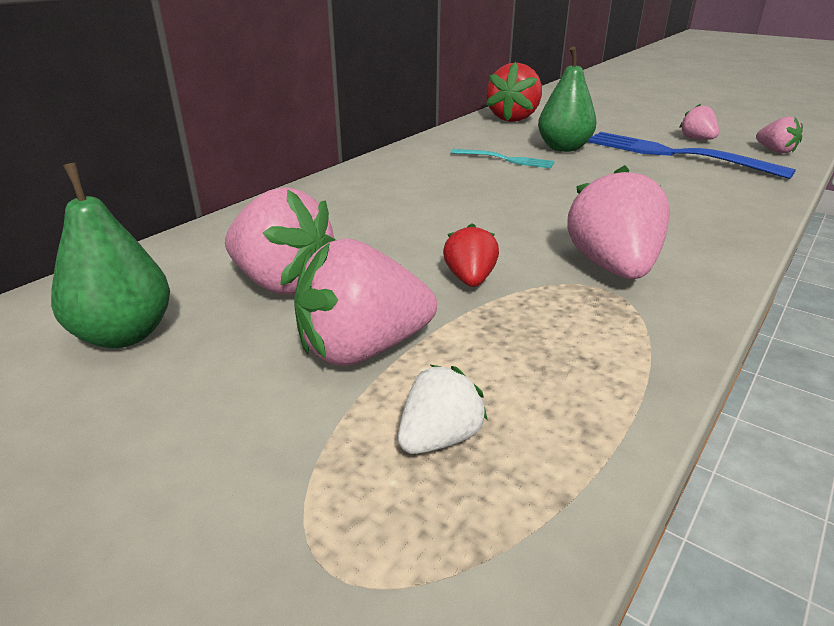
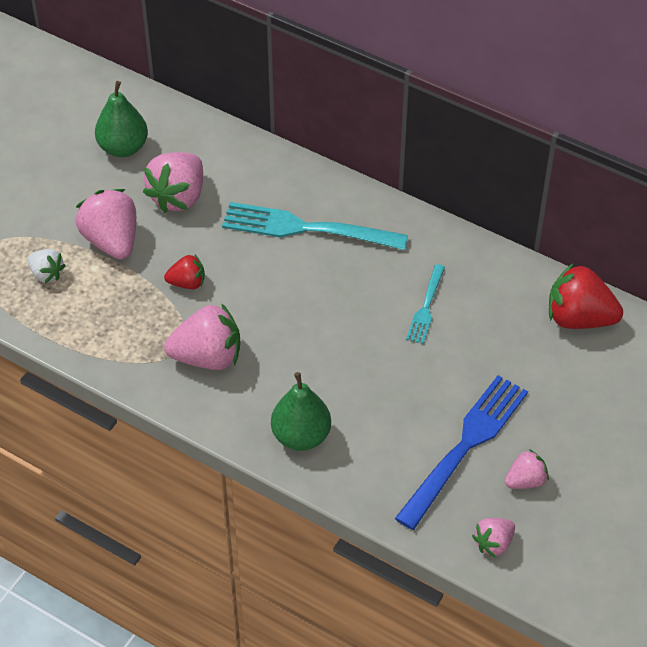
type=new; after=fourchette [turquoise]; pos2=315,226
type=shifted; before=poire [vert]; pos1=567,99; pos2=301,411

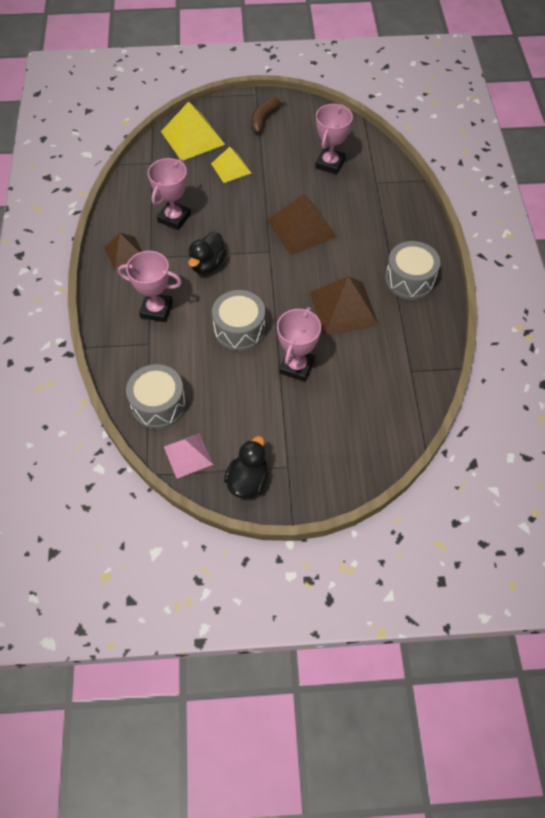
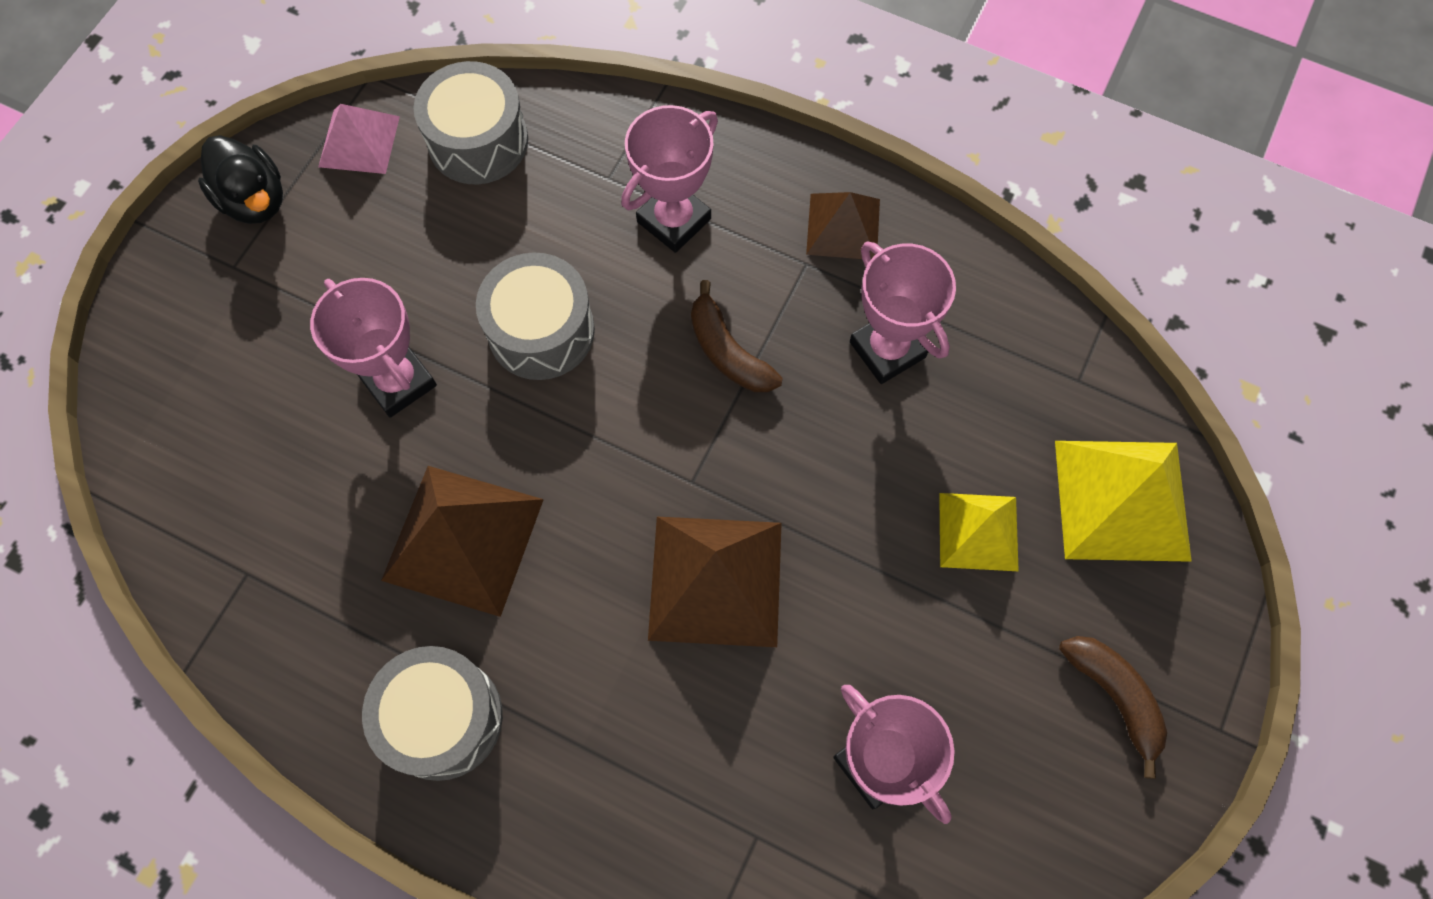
type=swapped; before=canard [noir]; after=banane [marron]; pos1=207,253; pos2=737,336

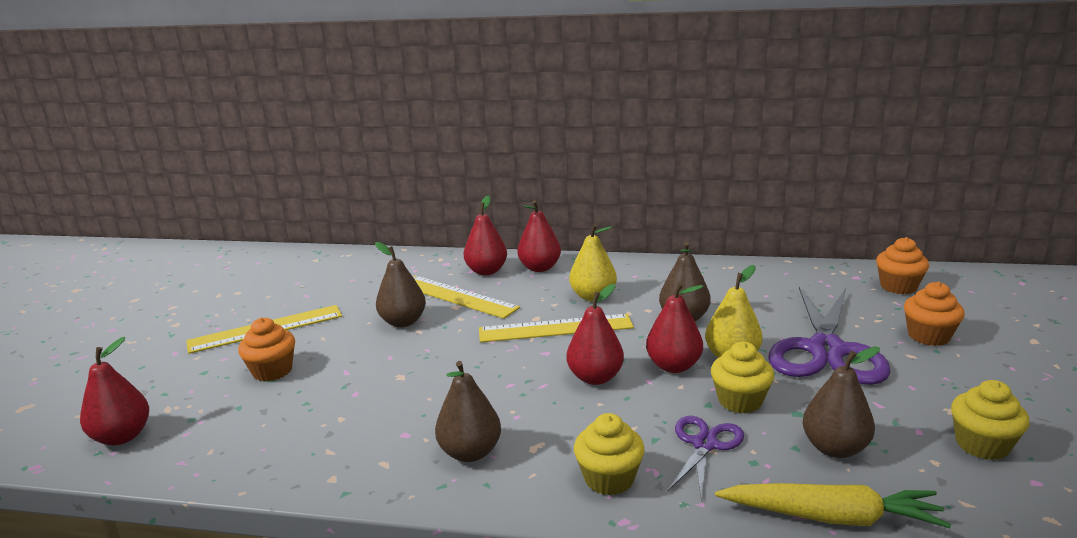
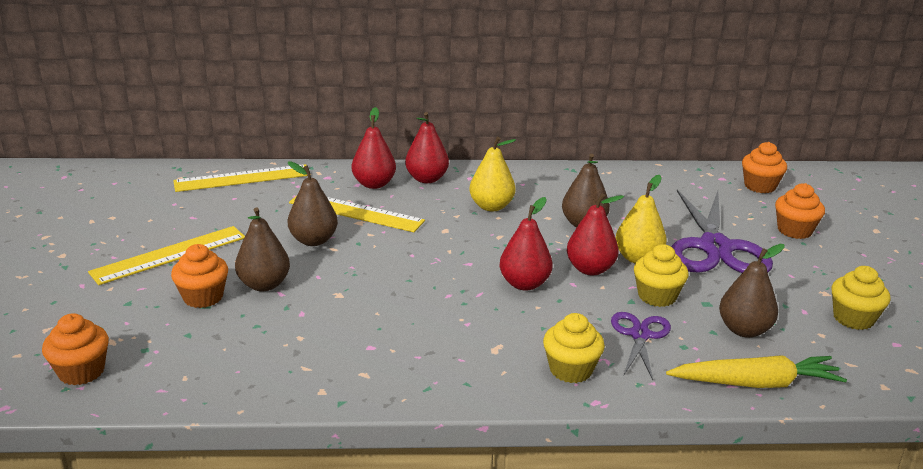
type=swapped; before=poire [rouge]; after=muffin [orange]; pos1=114,391; pos2=75,349
type=shifted; before=règle [jaune]; pos1=556,328; pos2=242,178
type=shifted; before=poire [marron]; pos1=468,411; pos2=262,249

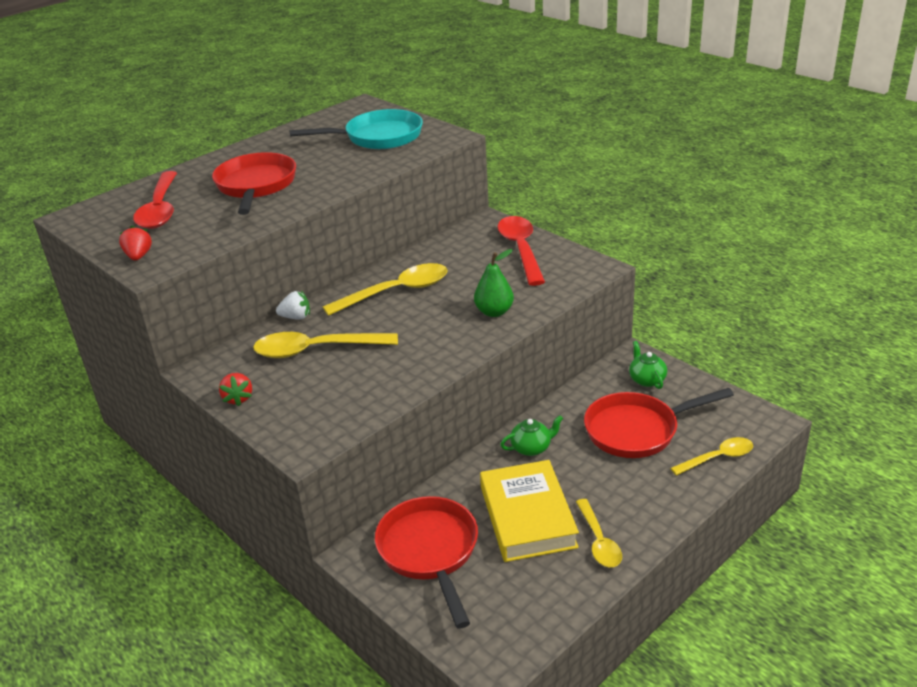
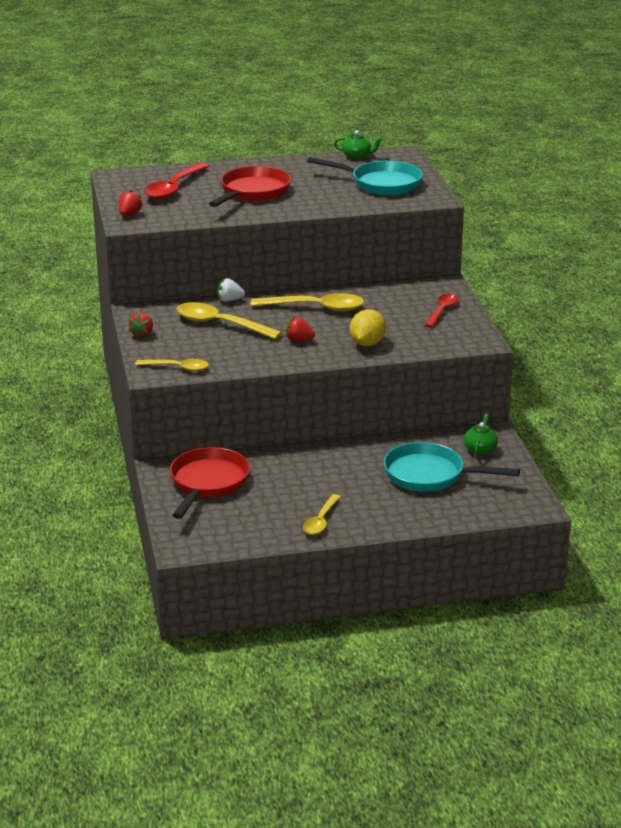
type=shifted; before=cuillère [jaune]; pos1=711,456; pos2=172,365
type=rotated; before=fraise [blanc]; pos1=293,305; pos2=231,290; turn=150
type=new; after=fraise [rouge]; pos2=300,329
type=shifted; before=théière [vert]; pos1=531,435; pos2=358,144
type=swapped; before=poire [vert]; after=citron [jaune]; pos1=494,283; pos2=368,327
type=repainted; before=poêle [rouge]; after=poêle [turquoise]; pos1=659,423; pos2=451,467
type=scaled; before=cuillère [rouge]; pos1=521,251; pos2=441,311; scale=0.62
type=gone; before=livre [jaune]; pos1=529,511

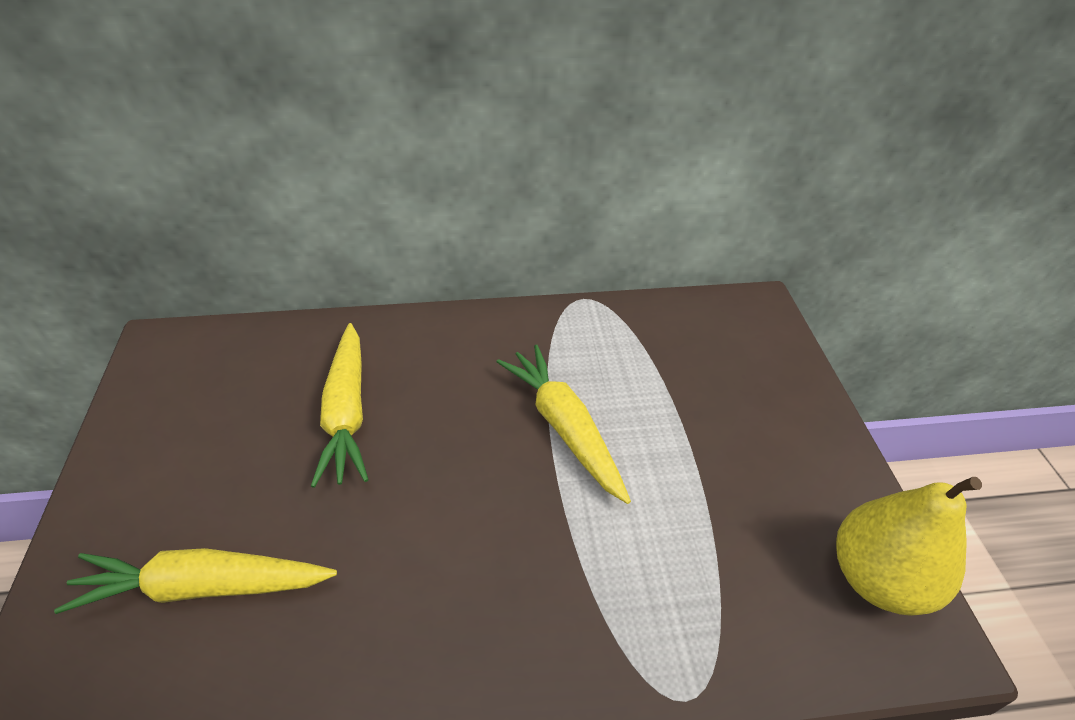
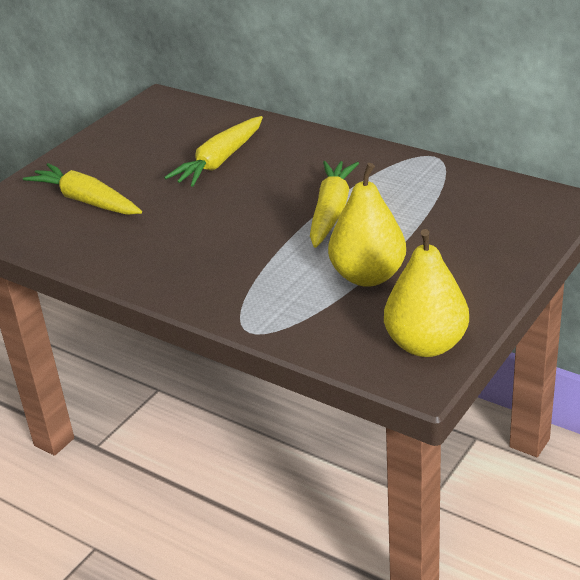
type=new; after=poire [jaune]; pos2=367,225

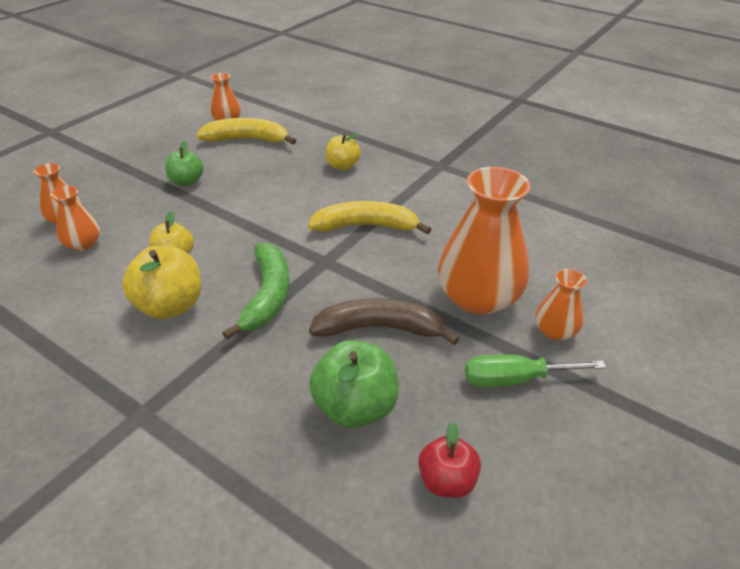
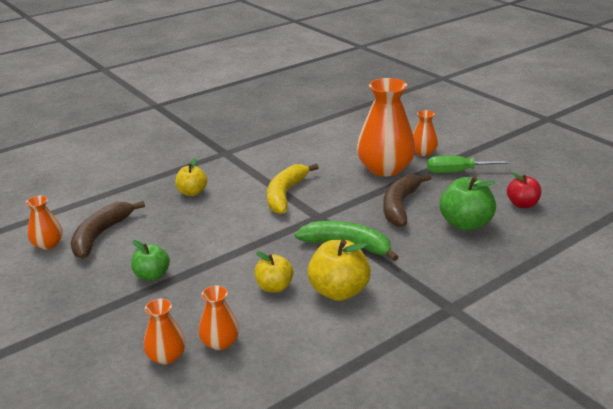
type=repainted; before=banane [jaune]; after=banane [marron]; pos1=246,131; pos2=108,230
type=rotated; before=tournevis [vert]; pos1=535,371; pos2=468,164; turn=75

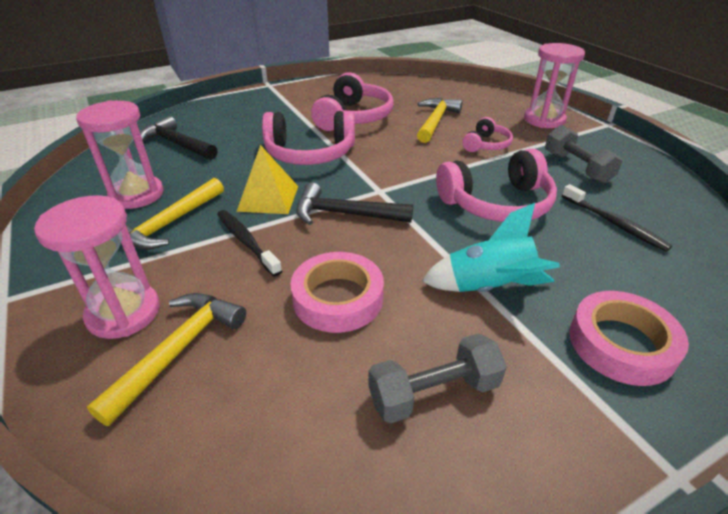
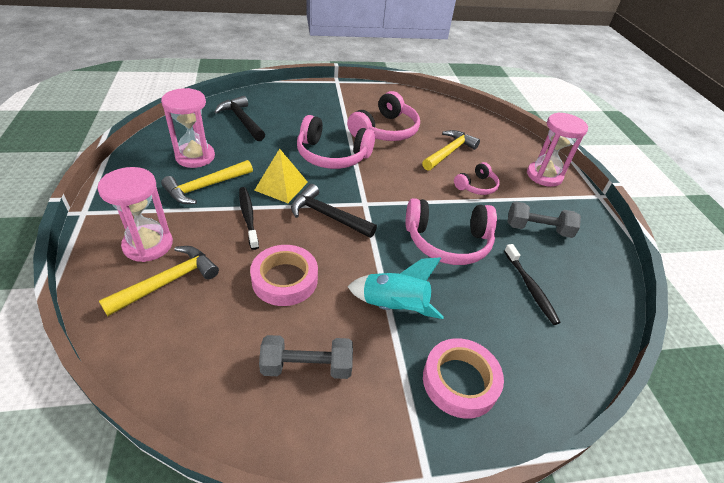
type=rotated; before=haltère [gris]; pos1=583,154; pos2=544,219; turn=-75

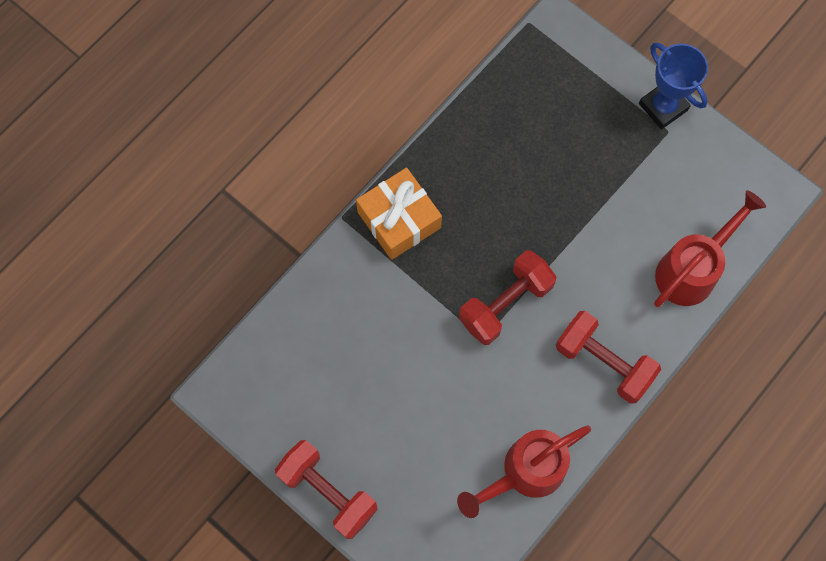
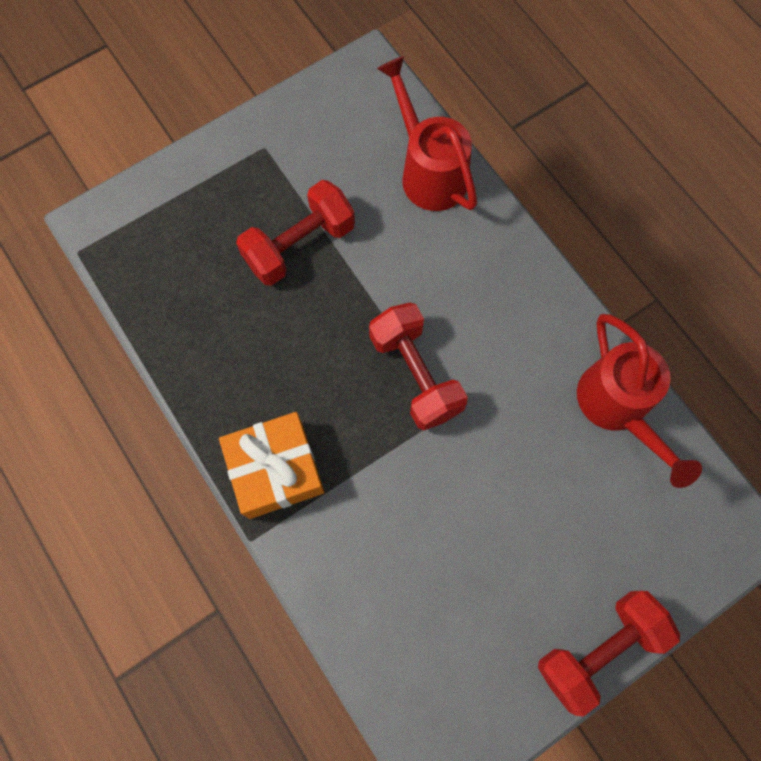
type=shifted; before=haltère [rouge]; pos1=608,357; pos2=295,233
type=gone; before=trophée [bleu]; pos1=673,85

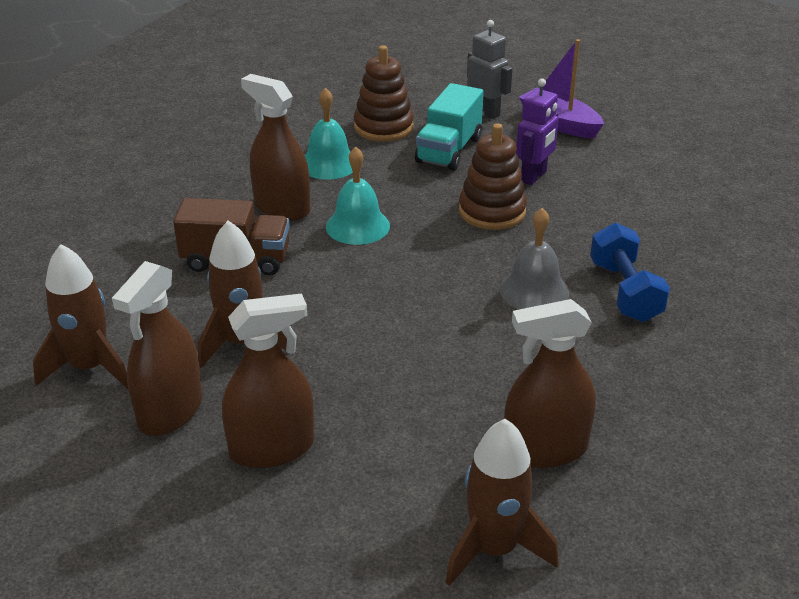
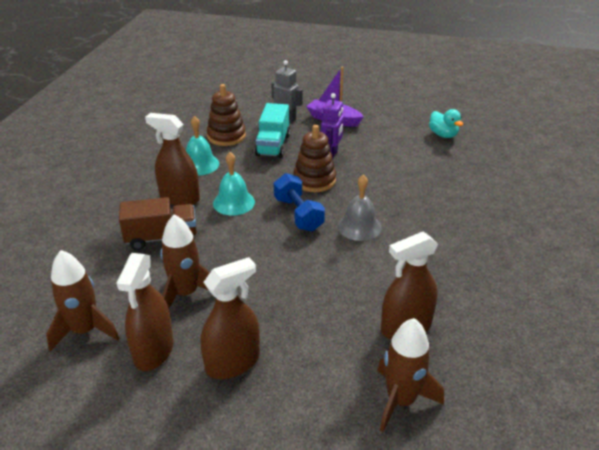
type=shifted; before=haltère [bleu]; pos1=630,272; pos2=299,202
type=new; after=canard [turquoise]; pos2=446,123

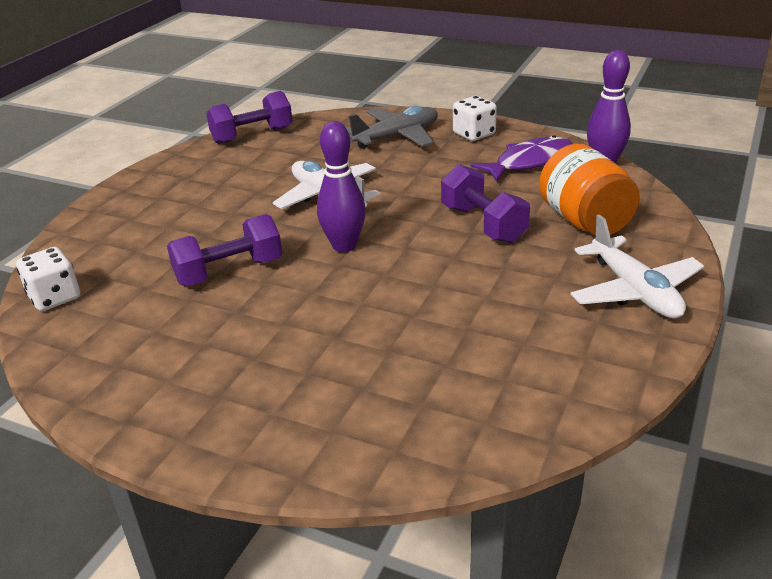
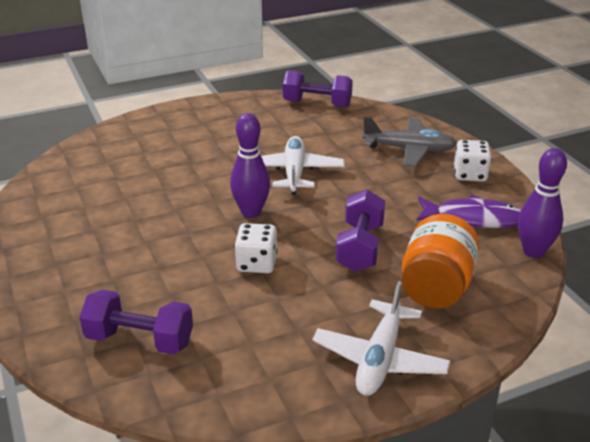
type=shifted; before=haltère [violet]; pos1=224,250; pos2=136,322
type=shifted; before=dé [blanc]; pos1=48,279; pos2=256,248

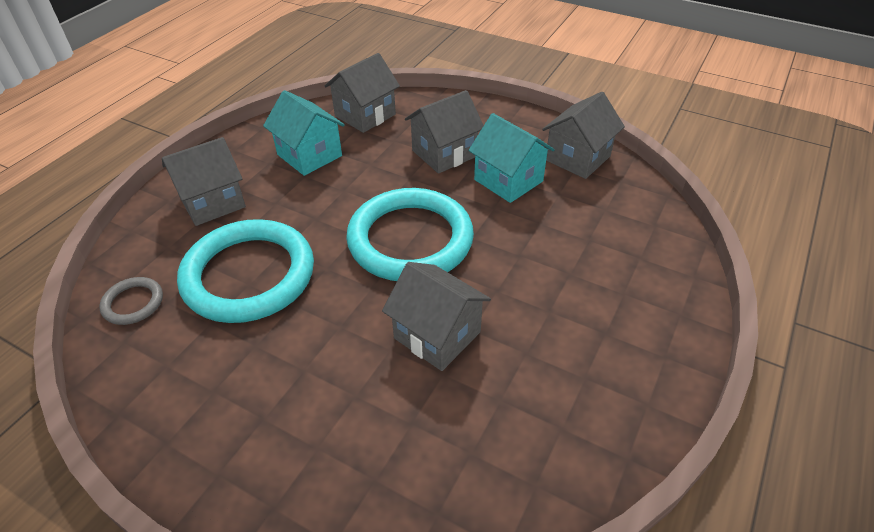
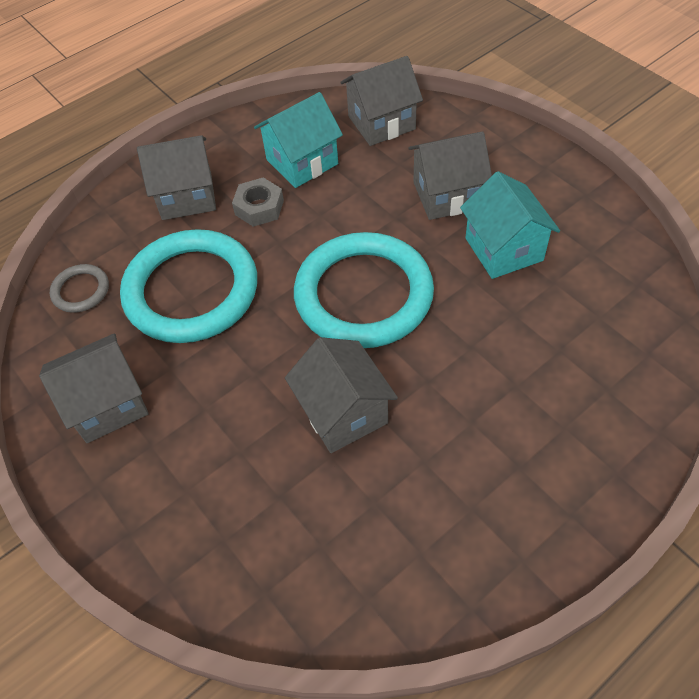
type=shifted; before=maison [gris]; pos1=583,135; pos2=94,388
type=new; after=écrou [gris]; pos2=258,202
type=rotated; before=maison [turquoise]; pos1=304,133; pos2=298,140; turn=75

